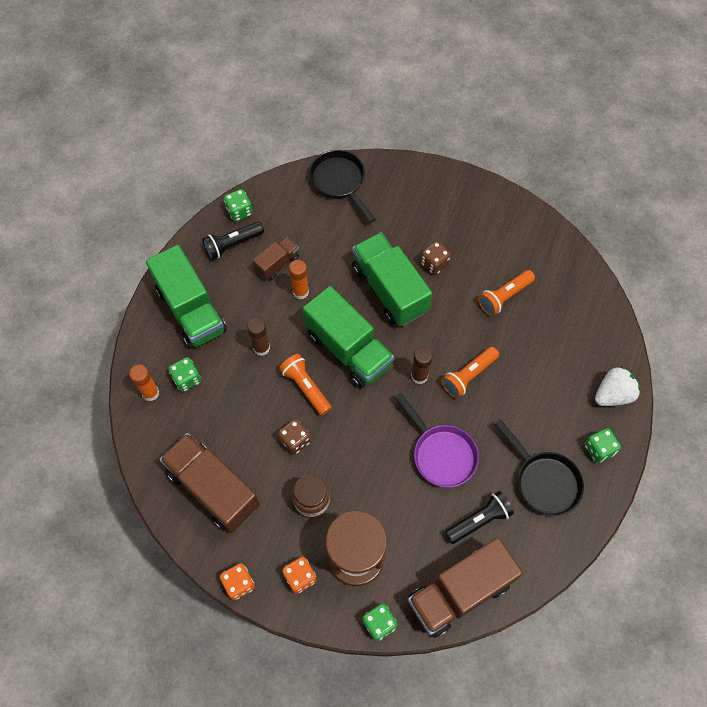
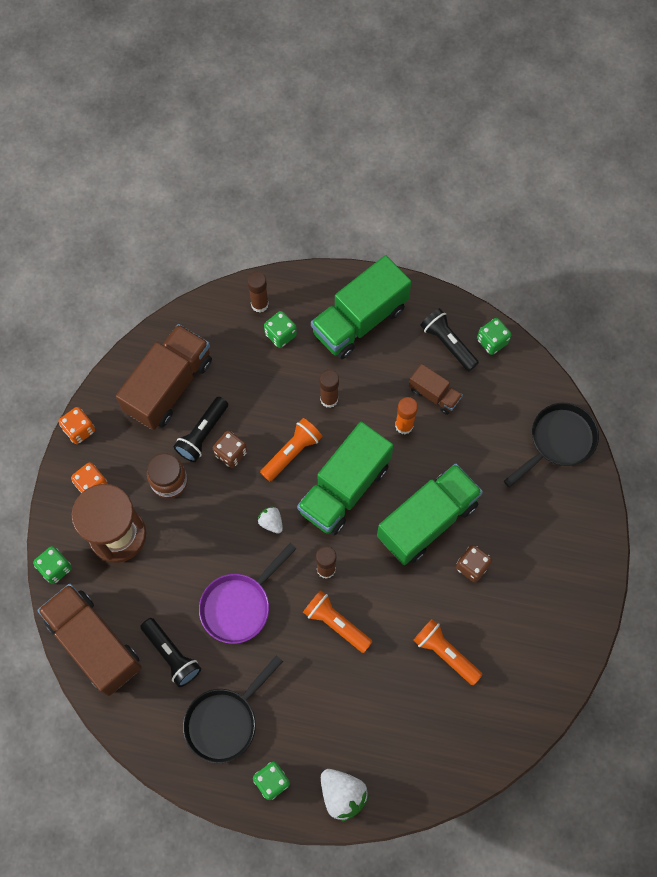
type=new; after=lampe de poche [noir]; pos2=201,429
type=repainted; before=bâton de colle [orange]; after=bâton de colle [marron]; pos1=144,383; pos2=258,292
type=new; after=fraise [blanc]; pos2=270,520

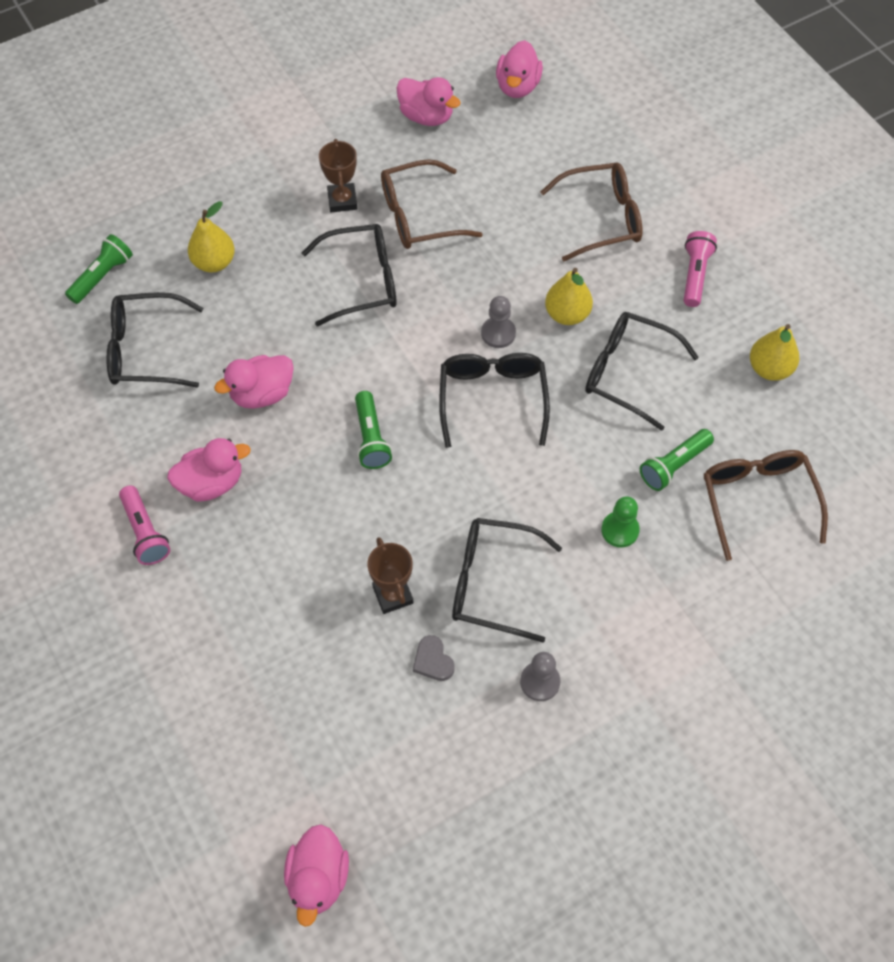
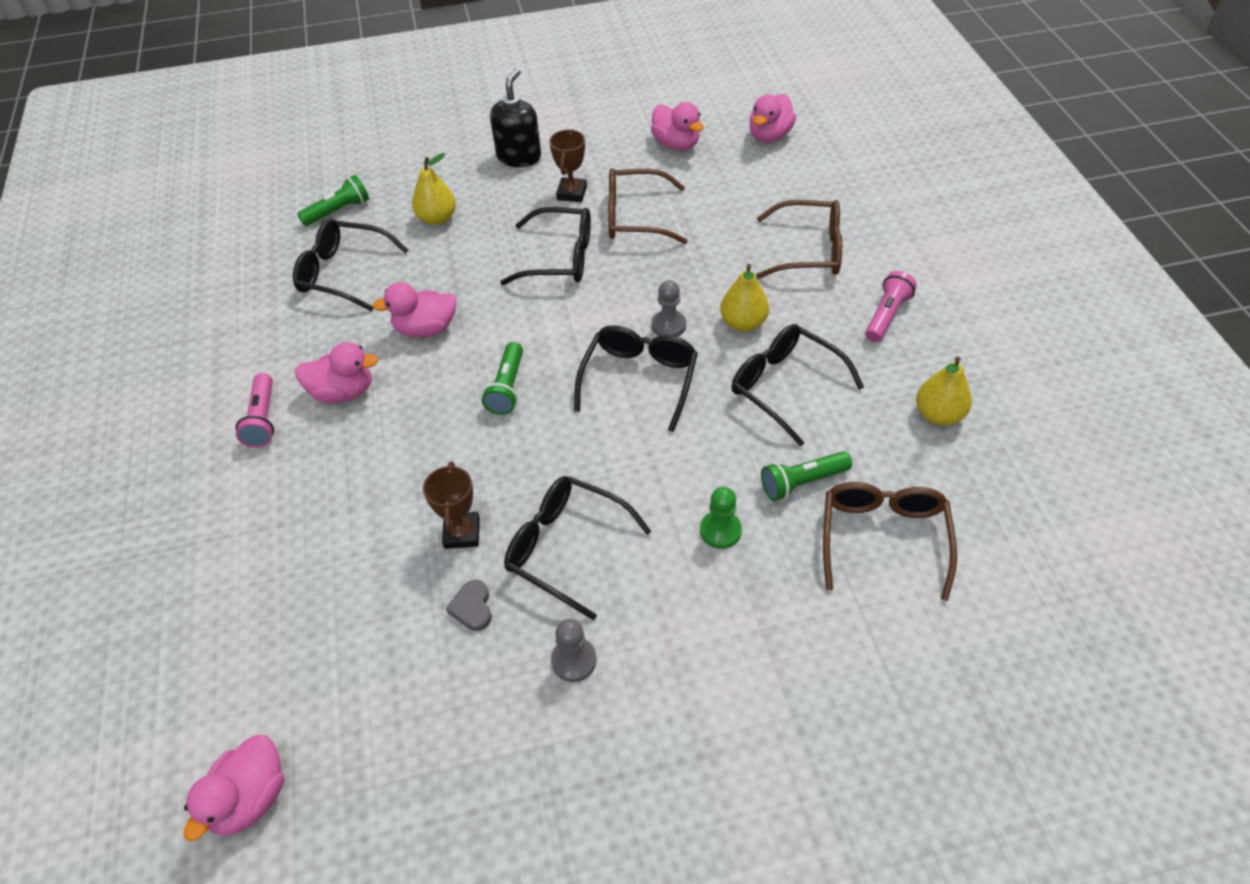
type=new; after=distributeur de savon [noir]; pos2=515,117

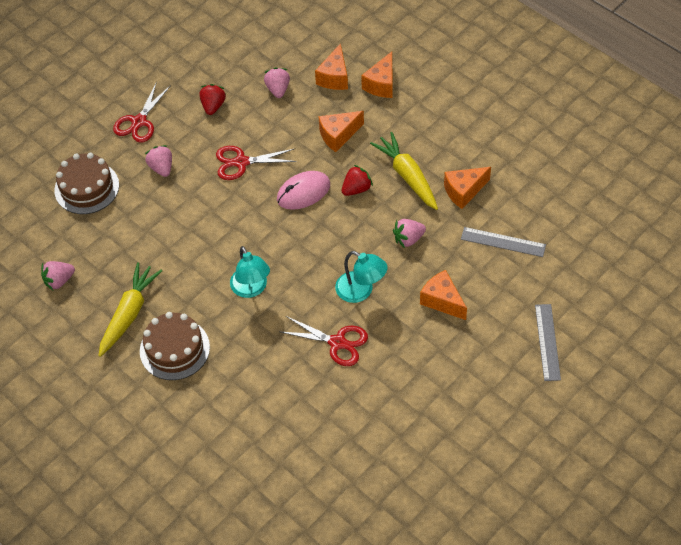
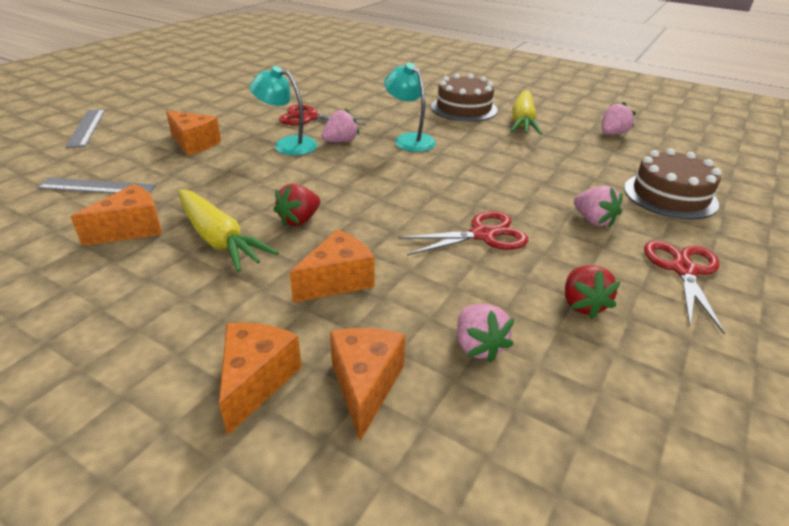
type=shifted; before=fraise [rose]; pos1=409,233; pos2=340,125
type=gone; before=souris [rose]; pos1=303,190

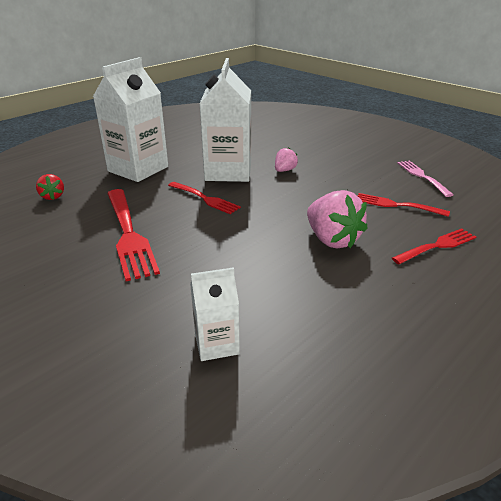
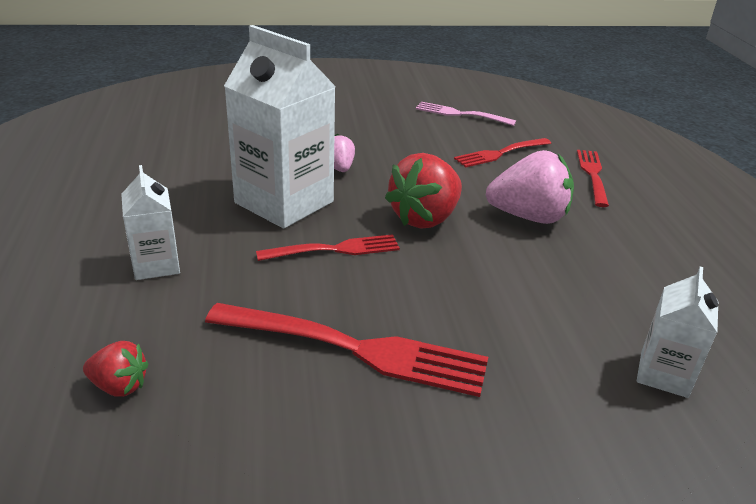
type=scaled; before=brique de lait [blanc]; pos1=130,119; pos2=150,222; scale=0.52
type=new; after=fraise [rouge]; pos2=423,191

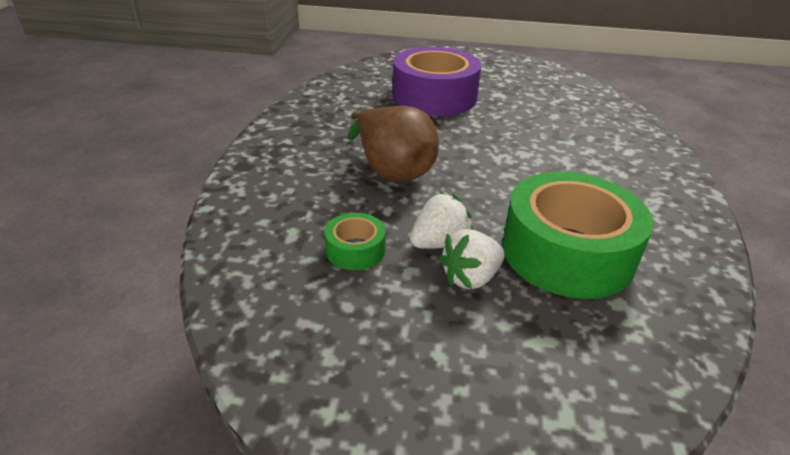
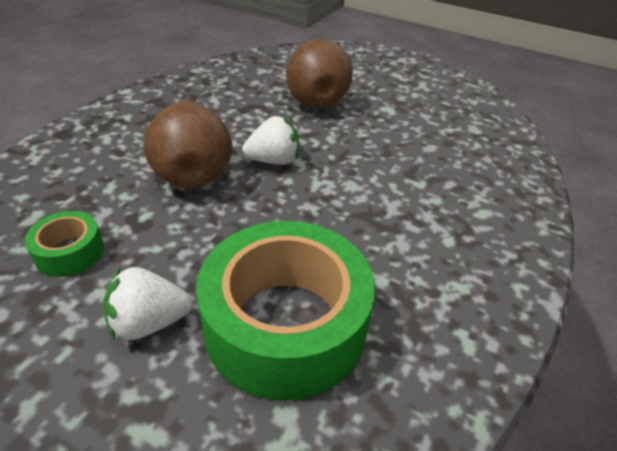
type=shifted; before=fraise [blanc]; pos1=441,221; pos2=270,140
type=swapped; before=ruban adhésif [violet]; after=poire [marron]; pos1=437,81; pos2=319,73

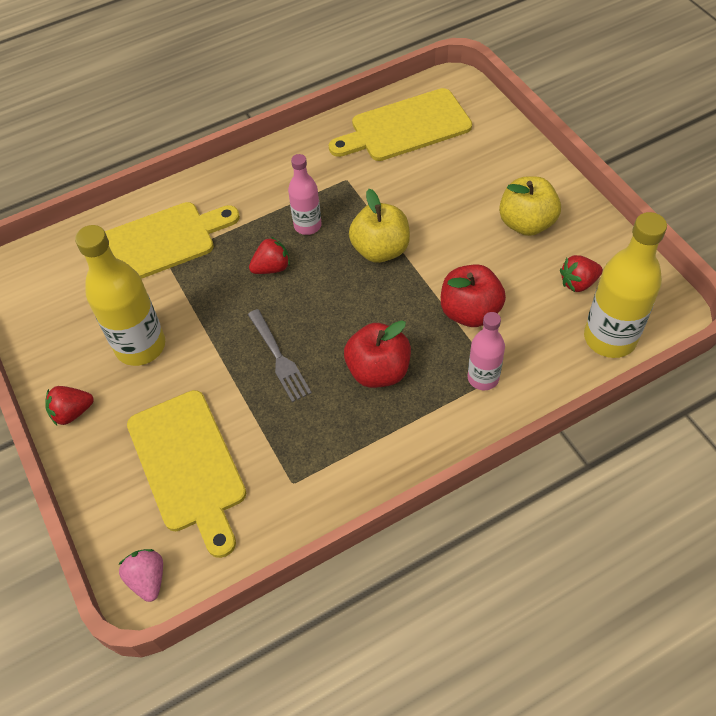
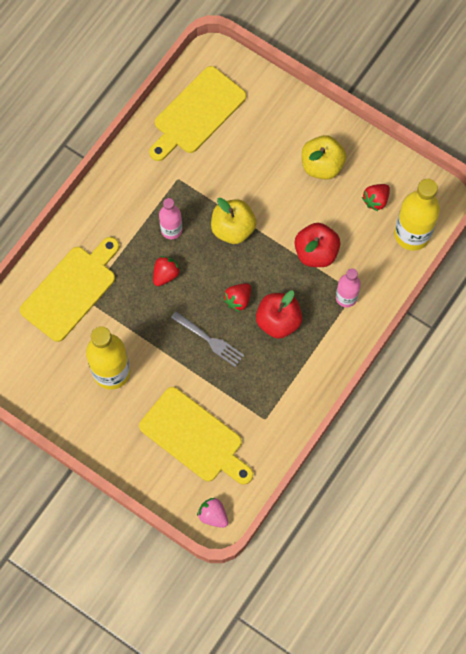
type=shifted; before=fraise [rouge]; pos1=69,405; pos2=237,297

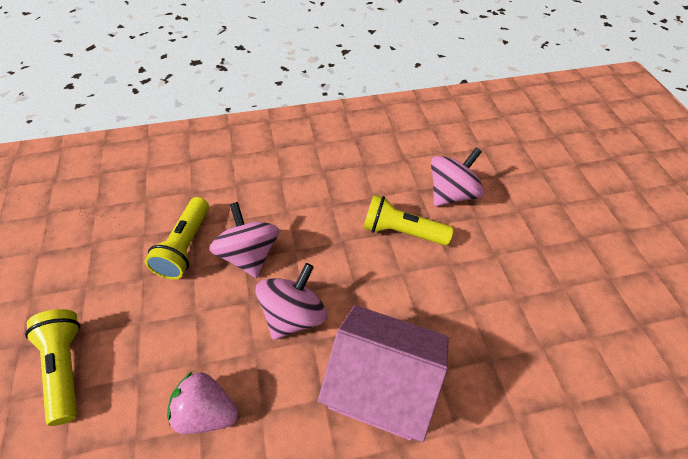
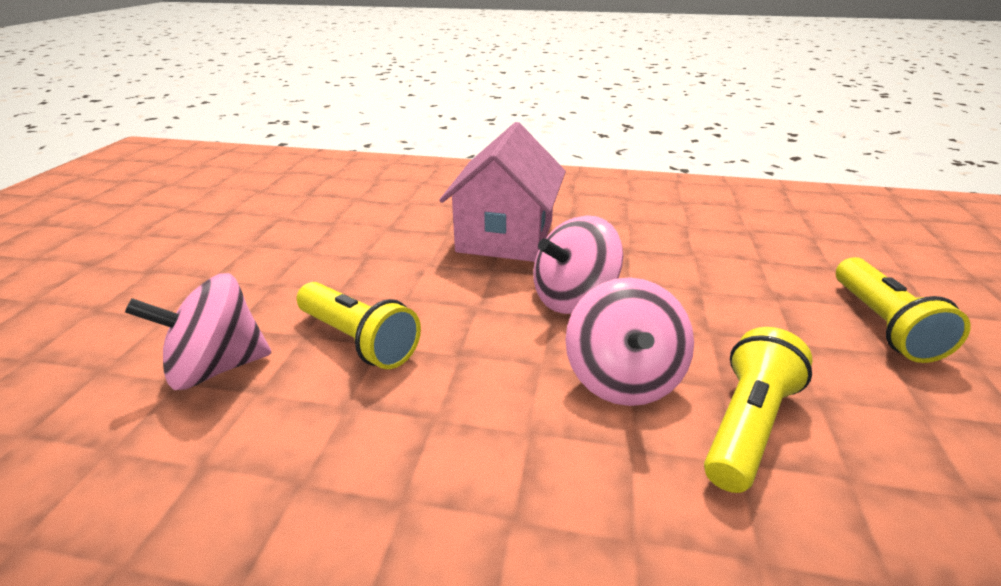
type=rotated; before=maison [rose]; pos1=383,373; pos2=502,192; turn=60
type=gone; before=fraise [rose]; pos1=202,403

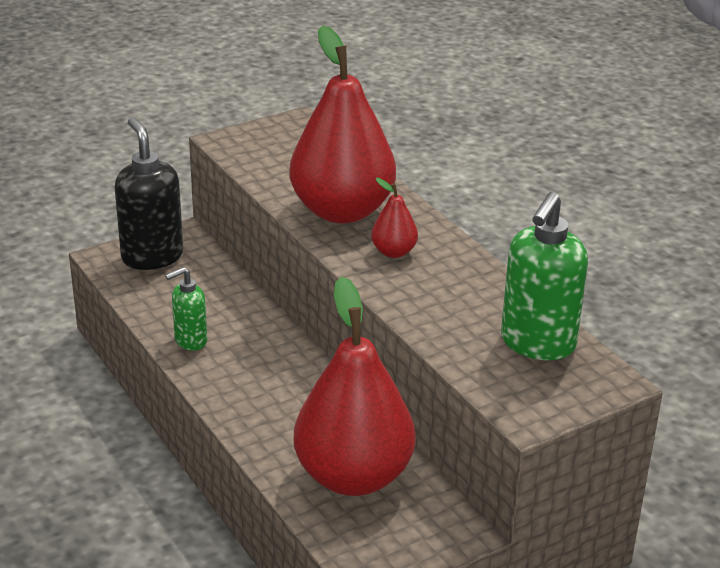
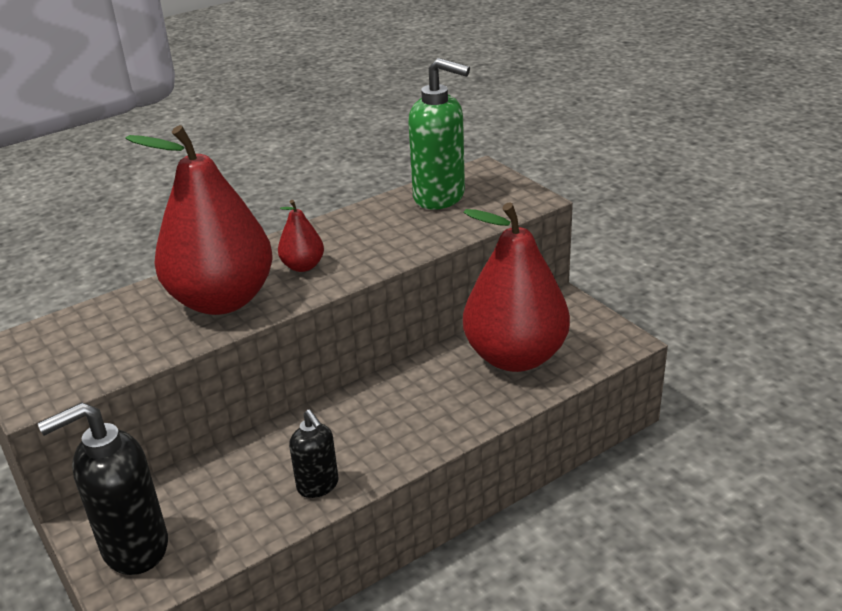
type=repainted; before=distributeur de savon [vert]; after=distributeur de savon [noir]; pos1=186,309; pos2=314,453

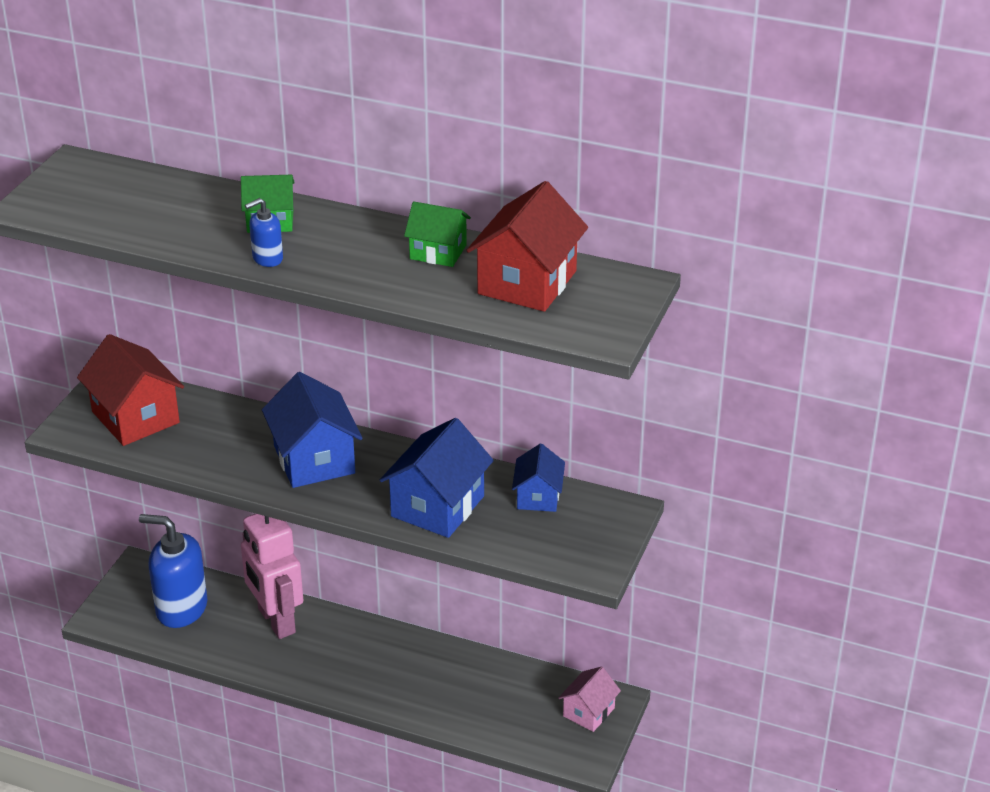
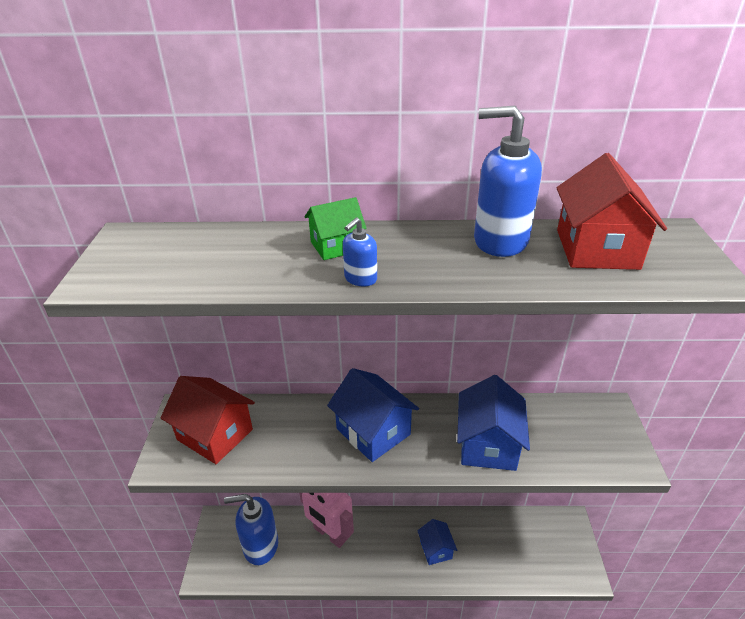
type=shifted; before=maison [bleu]; pos1=538,477; pos2=437,542
type=swapped; before=maison [vert]; after=distributeur de savon [bleu]; pos1=437,234; pos2=508,181
type=gone; before=maison [rose]; pos1=589,699

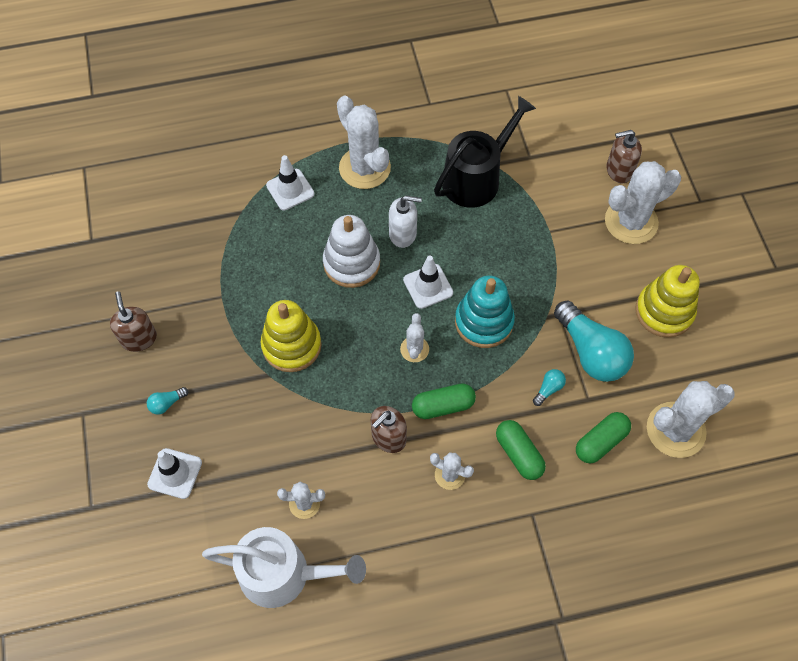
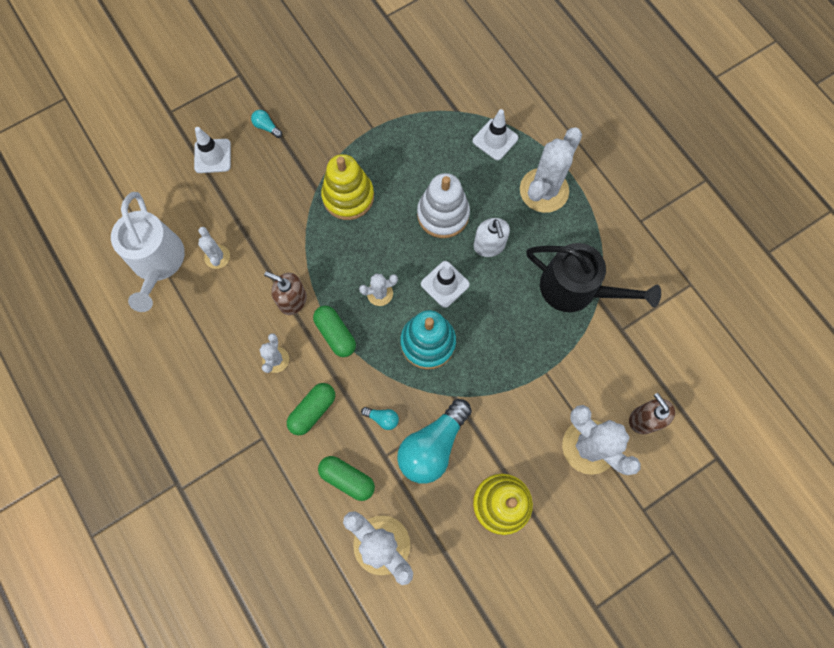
type=gone; before=distributeur de savon [marron]; pos1=133,321

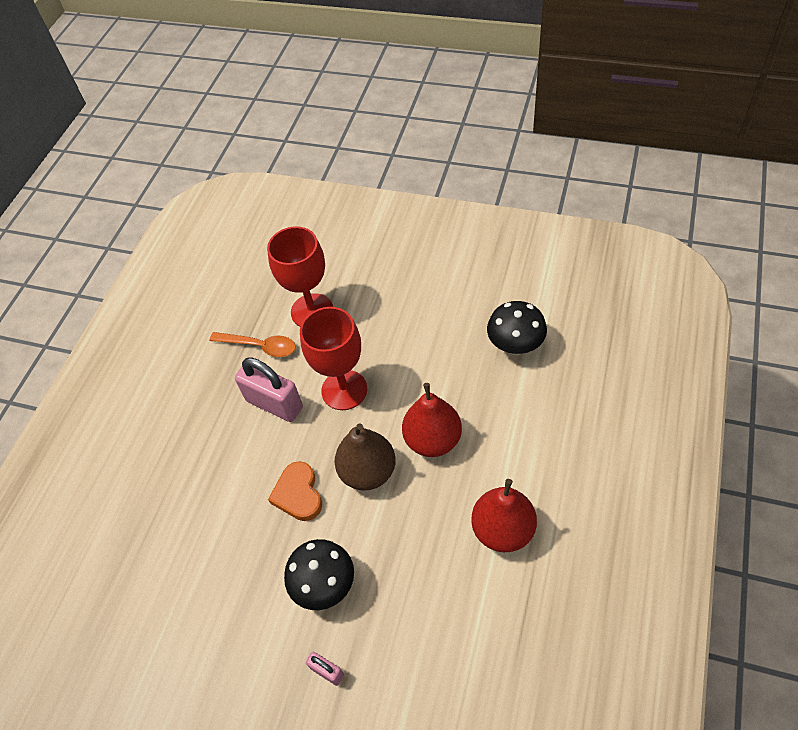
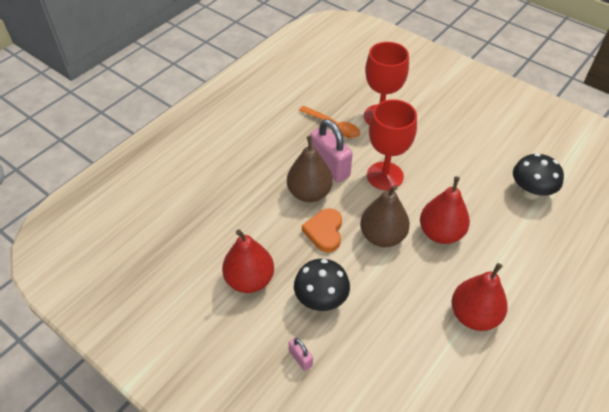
type=new; after=poire [rouge]; pos2=248,261
type=new; after=poire [marron]; pos2=310,169

